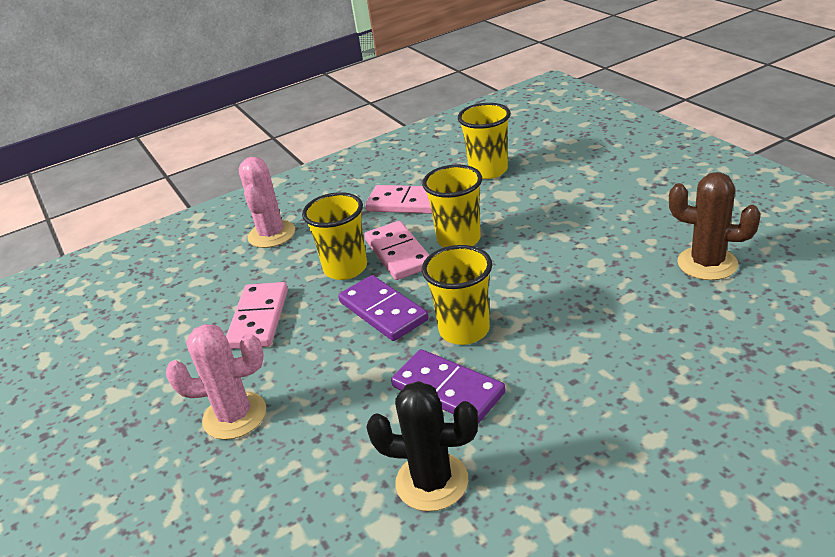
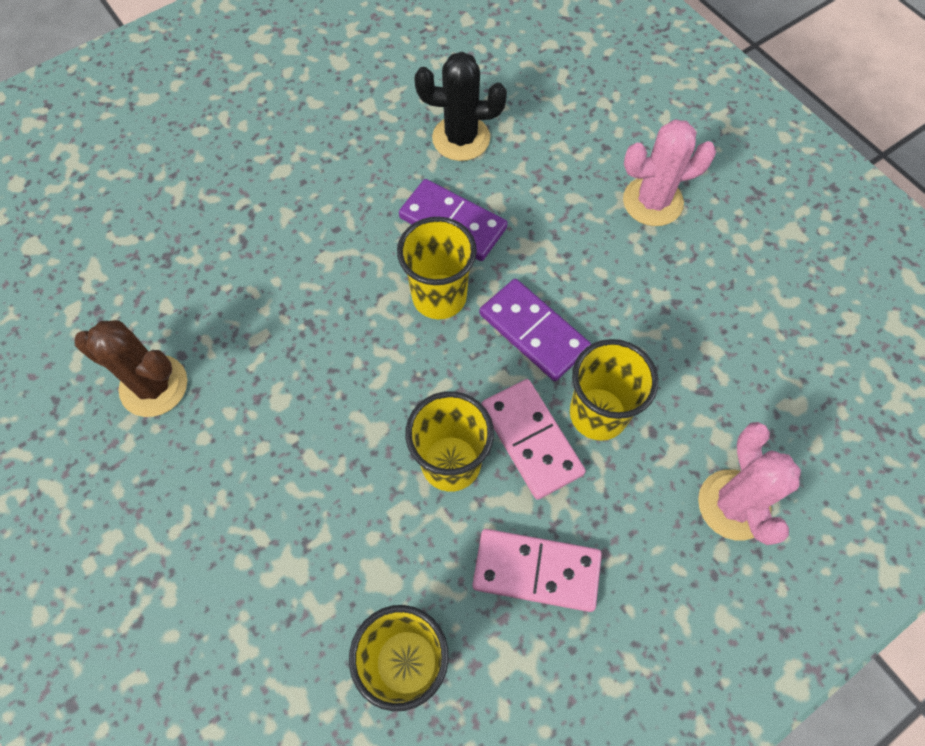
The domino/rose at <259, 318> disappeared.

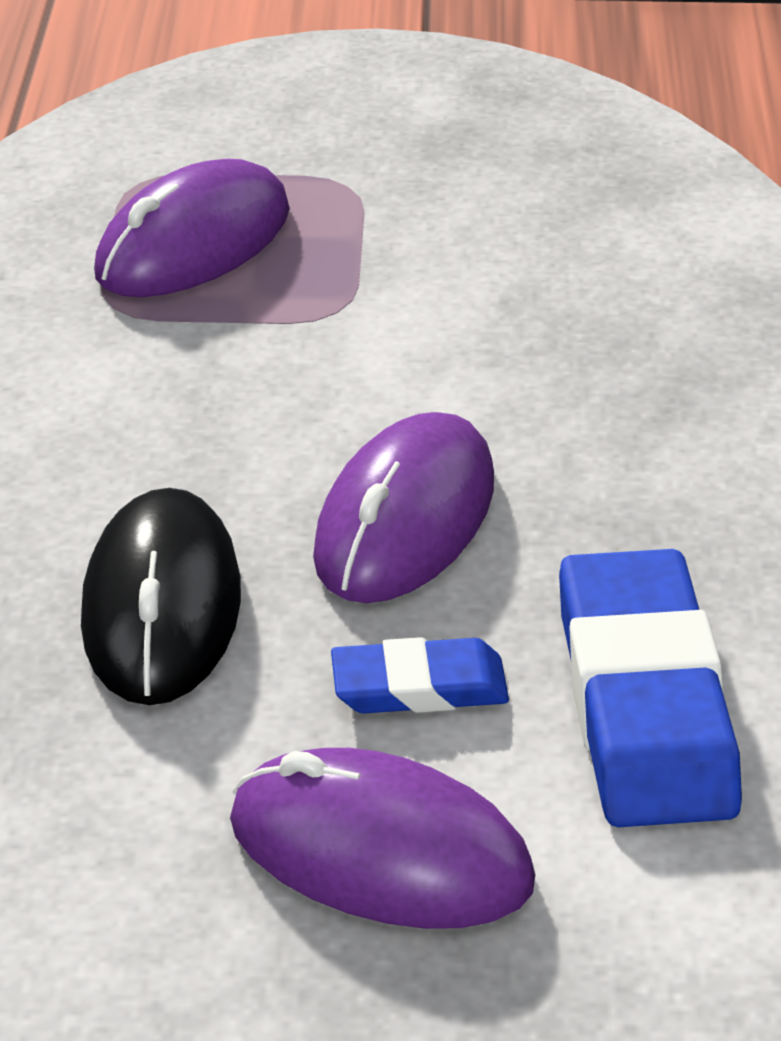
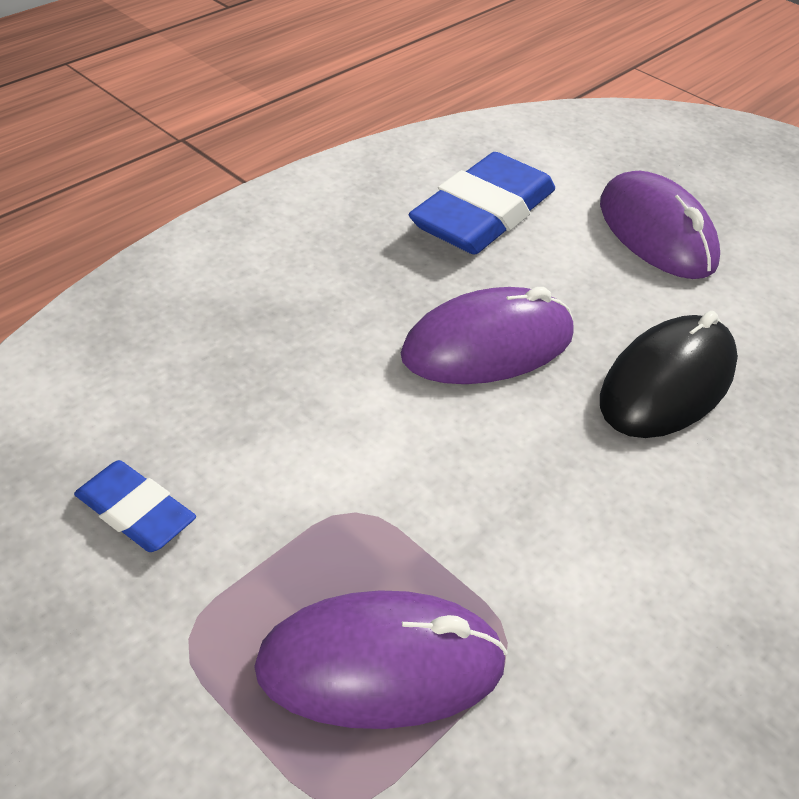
The gomme/bleu moved from <419, 686> to <135, 512>.

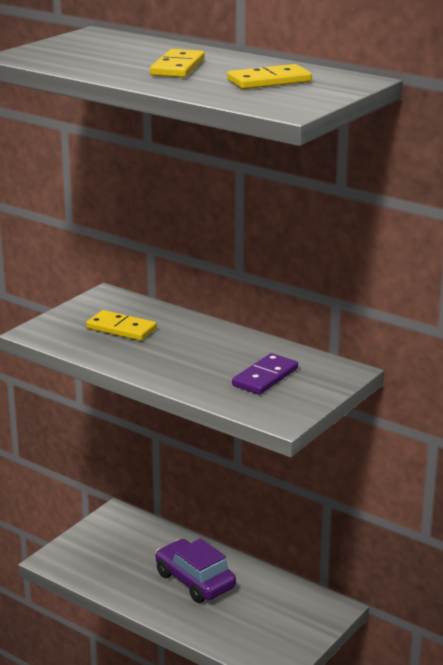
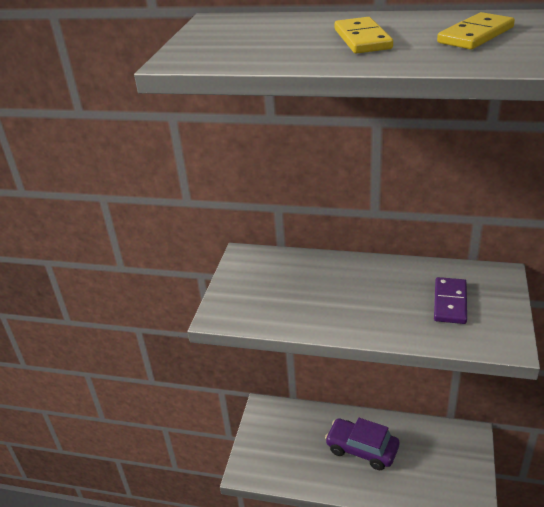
The domino/jaune at <121, 329> disappeared.

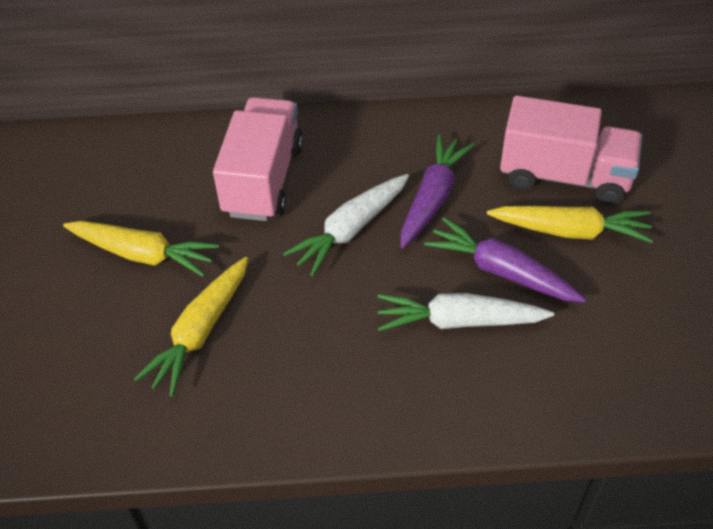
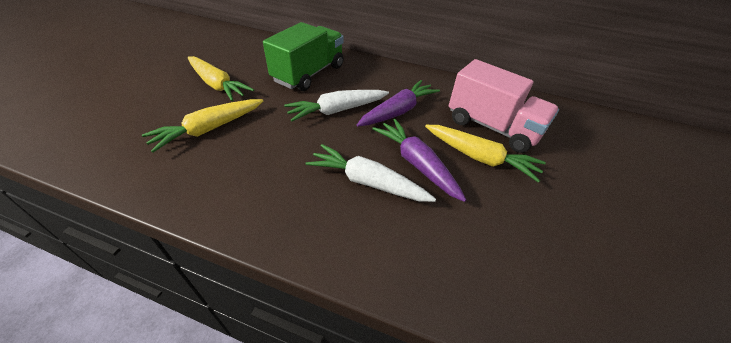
The camion/rose at <263, 179> became the camion/vert at <309, 74>.

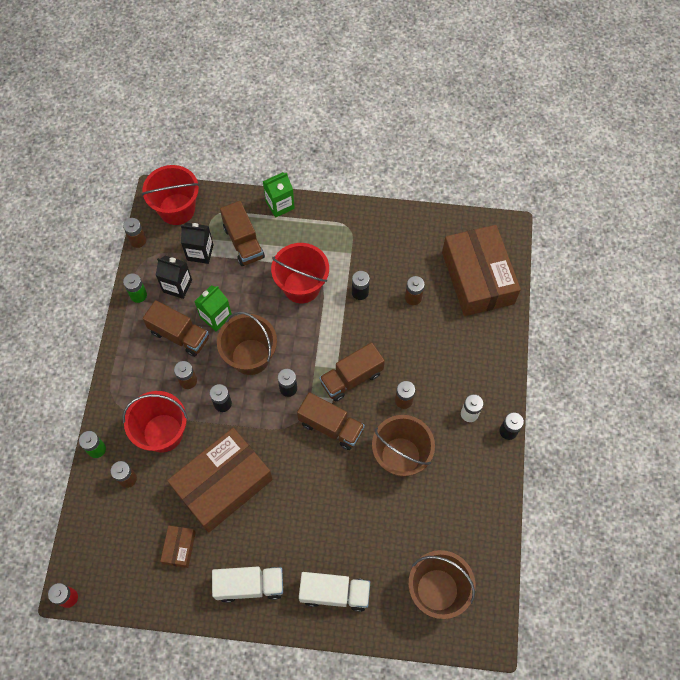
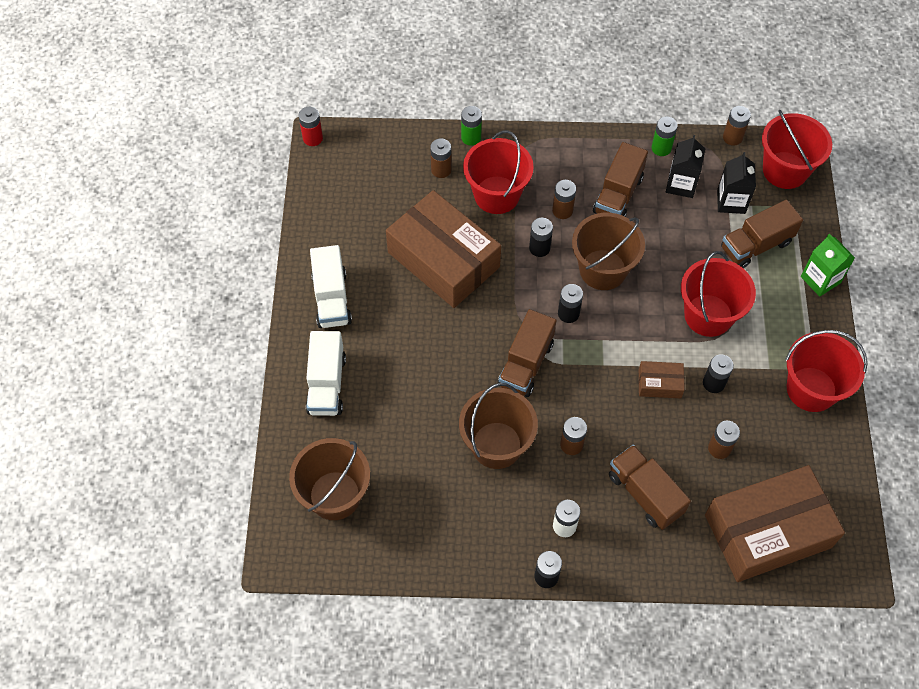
The brique de lait/vert at <216, 317> disappeared.
The camion/marron moved from <351, 378> to <645, 494>.
The boîte/marron moved from <179, 548> to <659, 383>.
The seau/rouge at <811, 389> appeared.

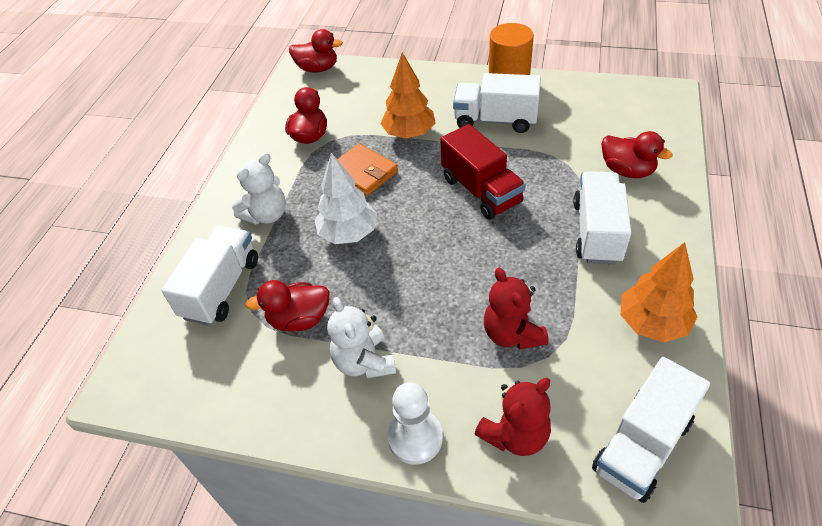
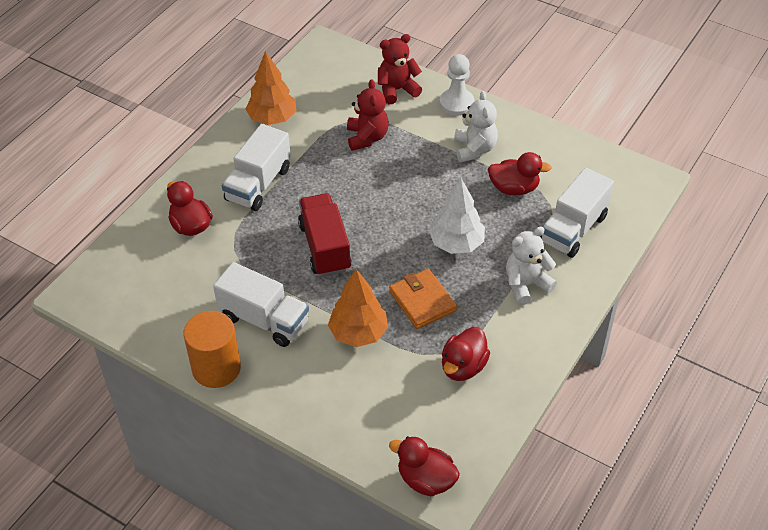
The camion/blanc at <642, 445> disappeared.

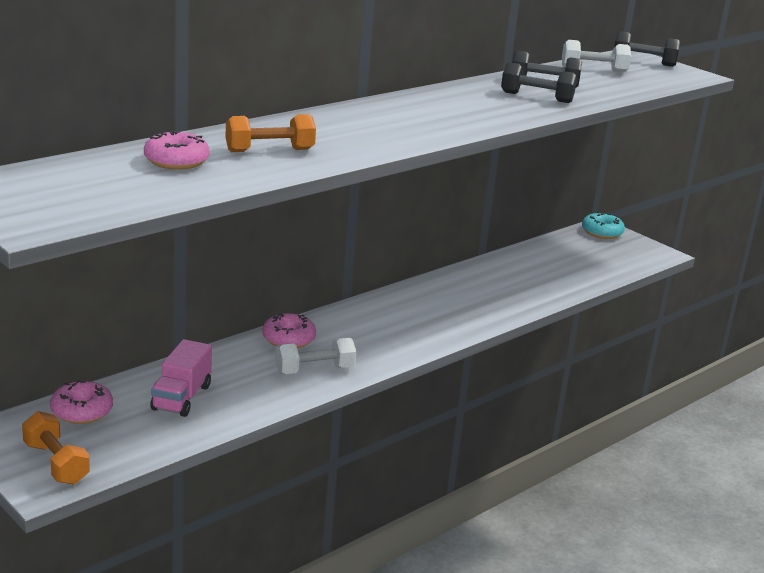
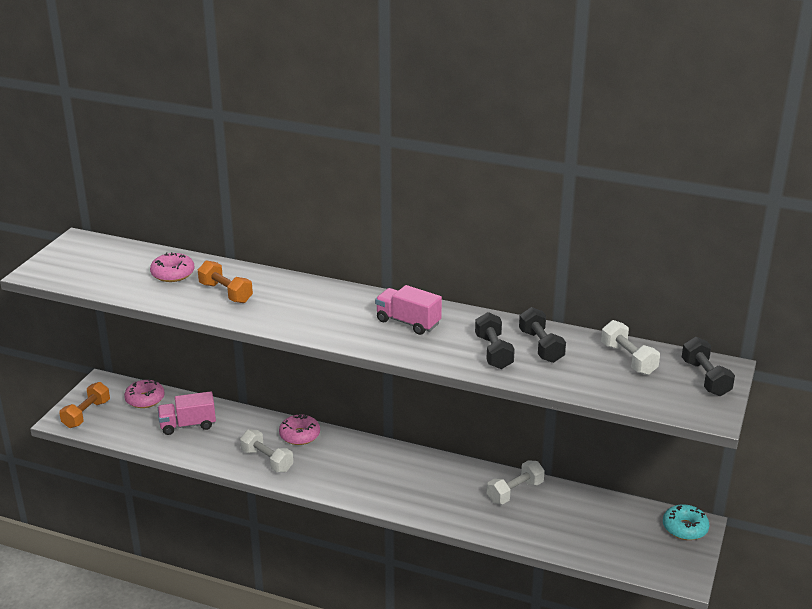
The camion/rose at <408, 322> appeared.
The haltère/blanc at <515, 492> appeared.

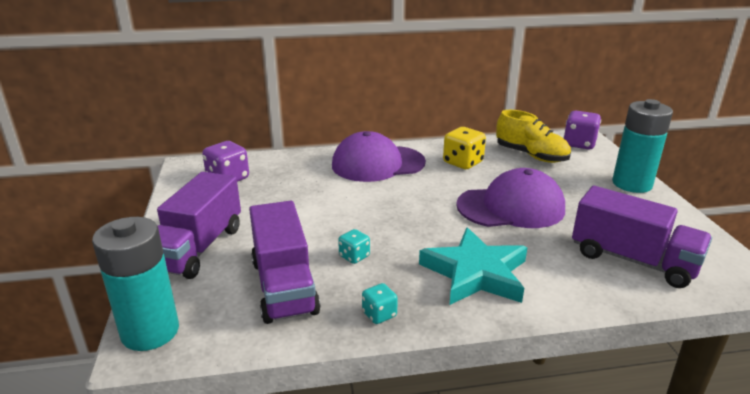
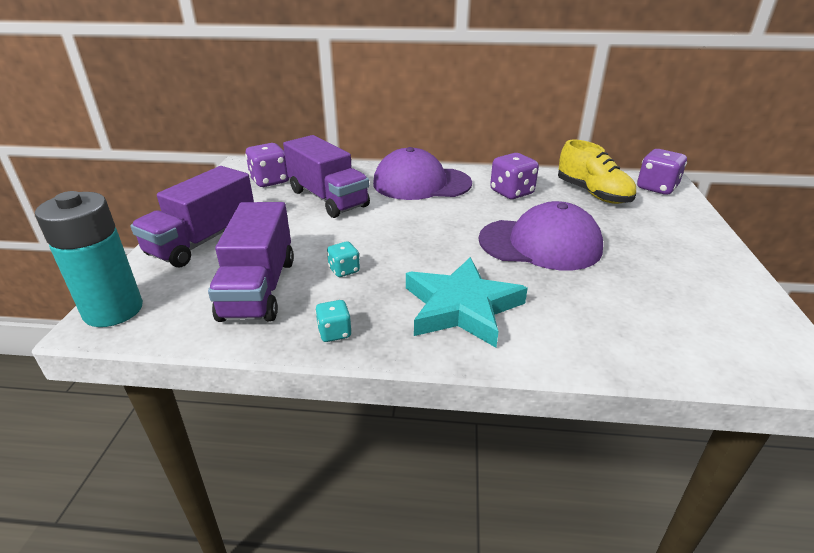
The pile/turquoise at <632, 184> disappeared.
The dé/jaune at <463, 163> became the dé/violet at <511, 192>.
The camion/violet moved from <633, 260> to <328, 198>.

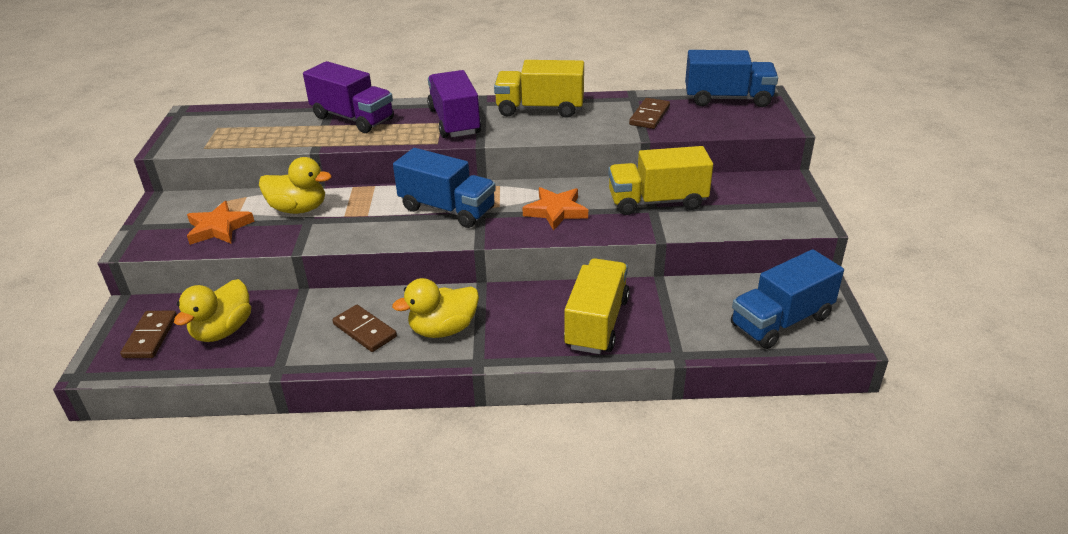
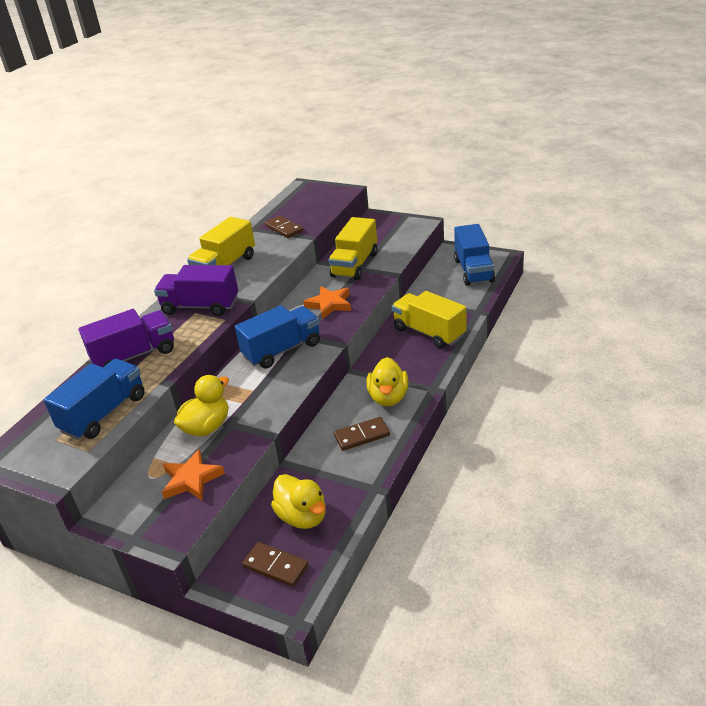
The camion/bleu moved from <727, 99> to <104, 413>.

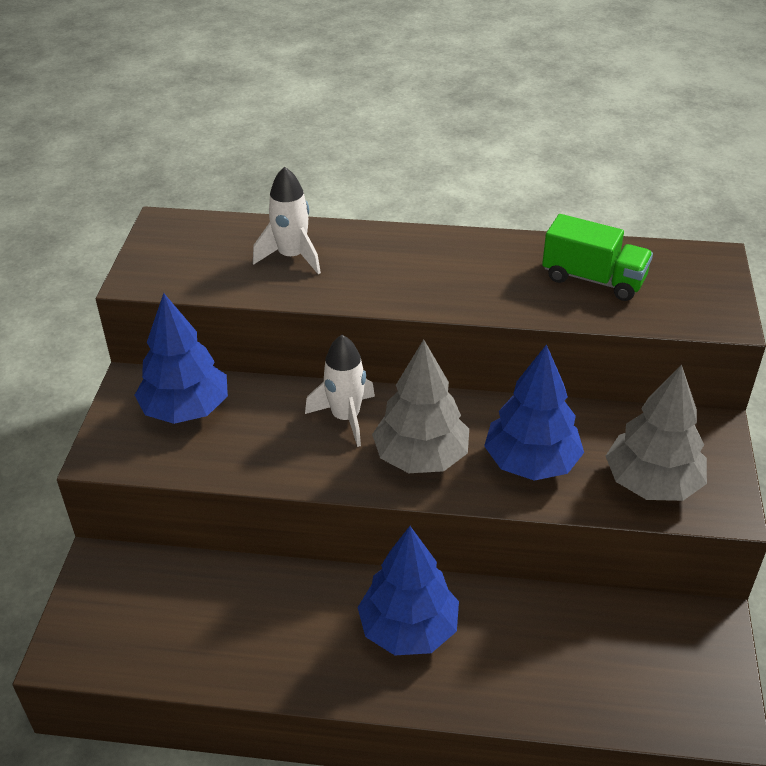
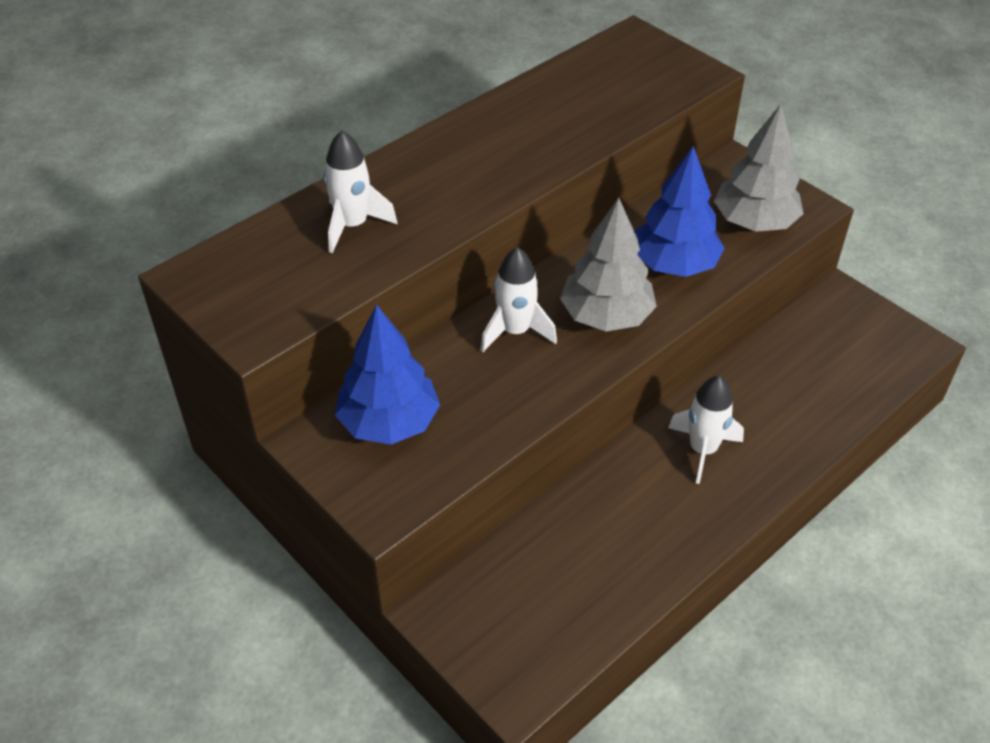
The camion/vert at <593, 279> disappeared.
The arbre/bleu at <408, 629> was replaced by the fusée/blanc at <702, 450>.

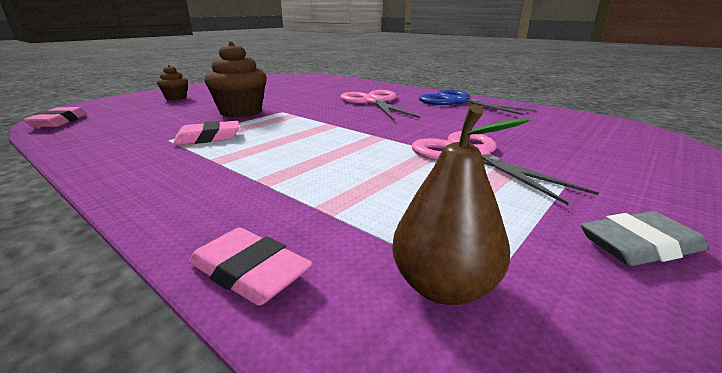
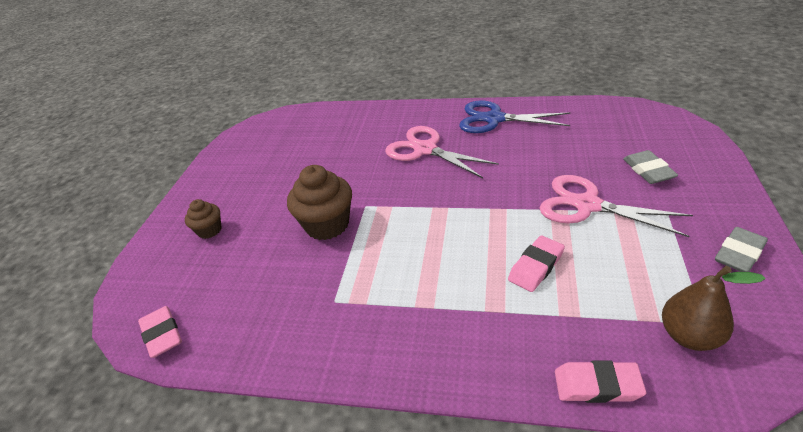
The gomme/rose moved from <208, 138> to <536, 266>.
The gomme/gris at <648, 170> appeared.

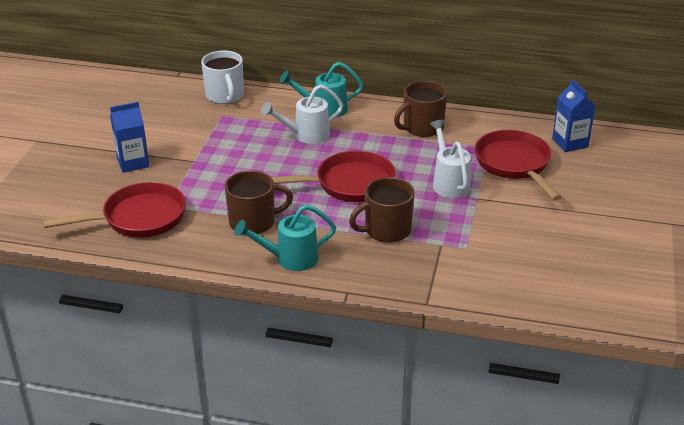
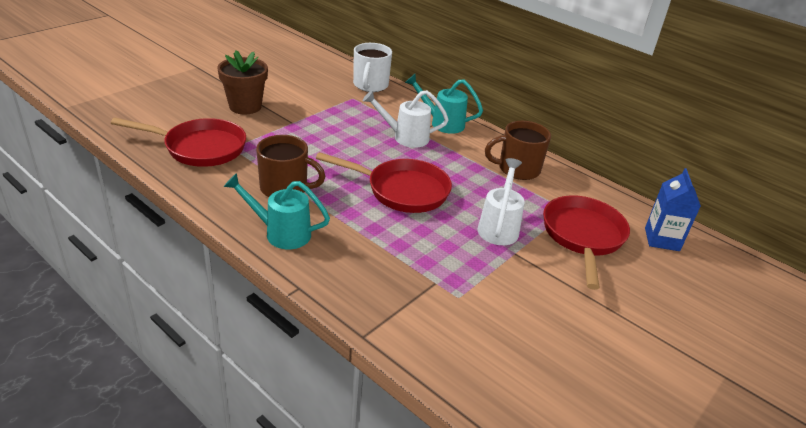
The brique de lait/bleu at <133, 162> was replaced by the pot de fleurs/marron at <245, 106>.
The tasse/marron at <386, 230> disappeared.

